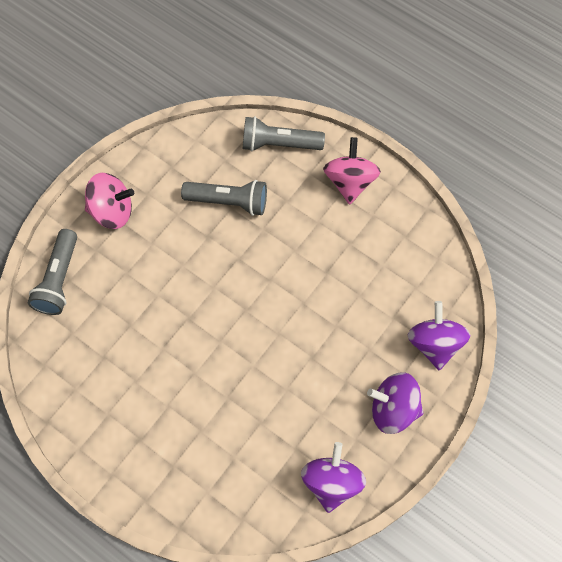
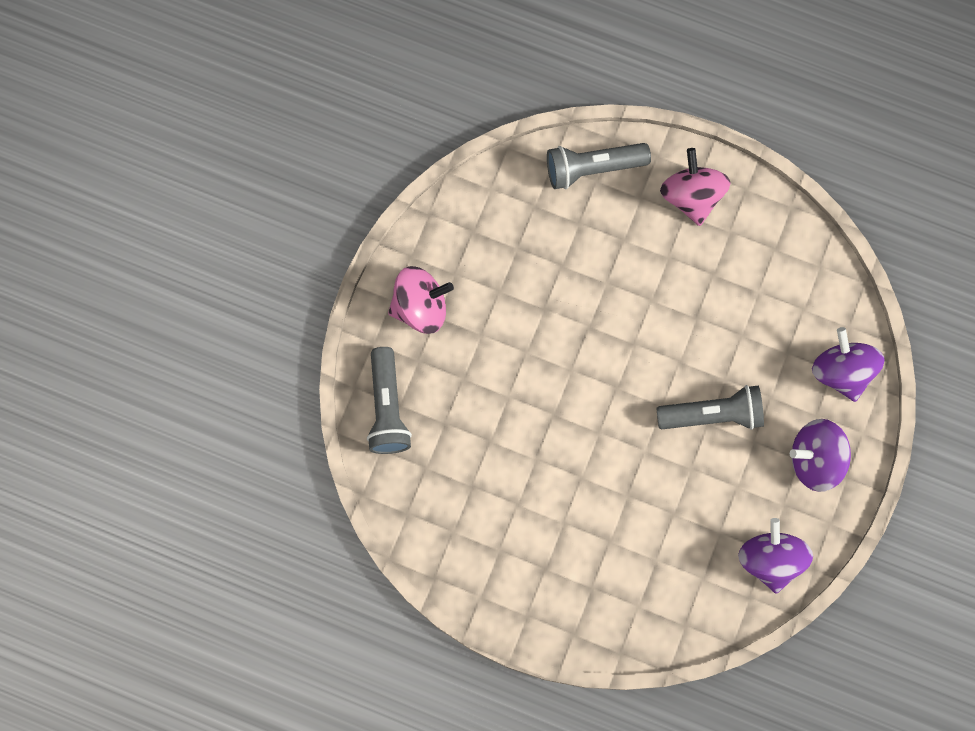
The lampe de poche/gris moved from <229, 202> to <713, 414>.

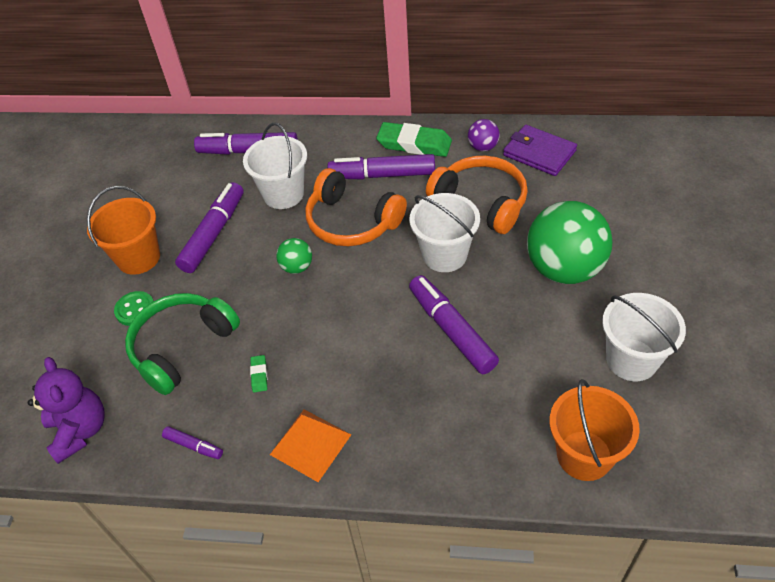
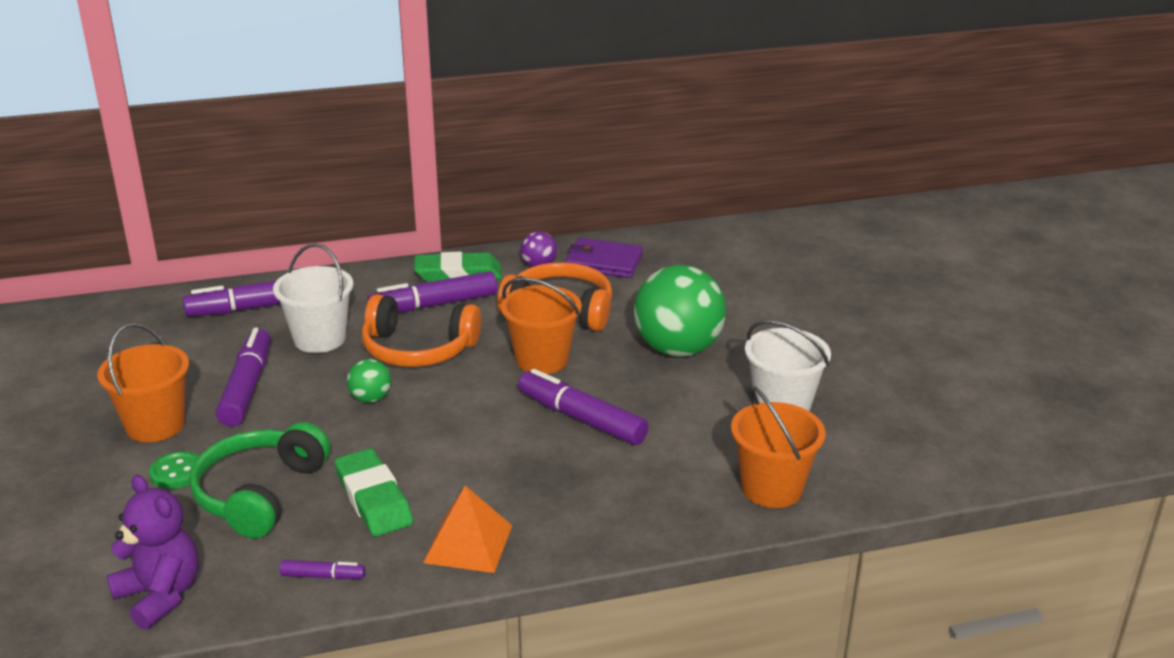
The seau/blanc at <444, 255> became the seau/orange at <542, 360>.
The gomme/vert at <259, 375> changed to 2.34 times the size.

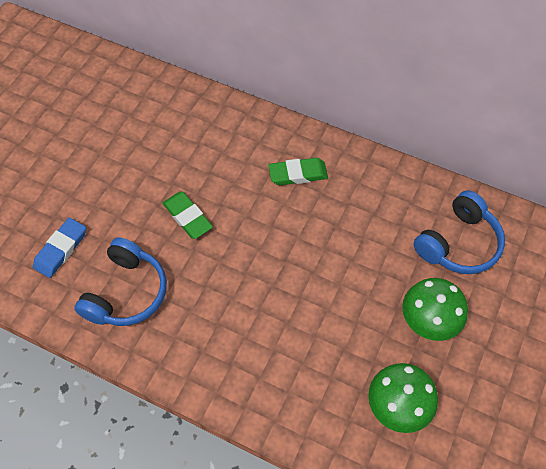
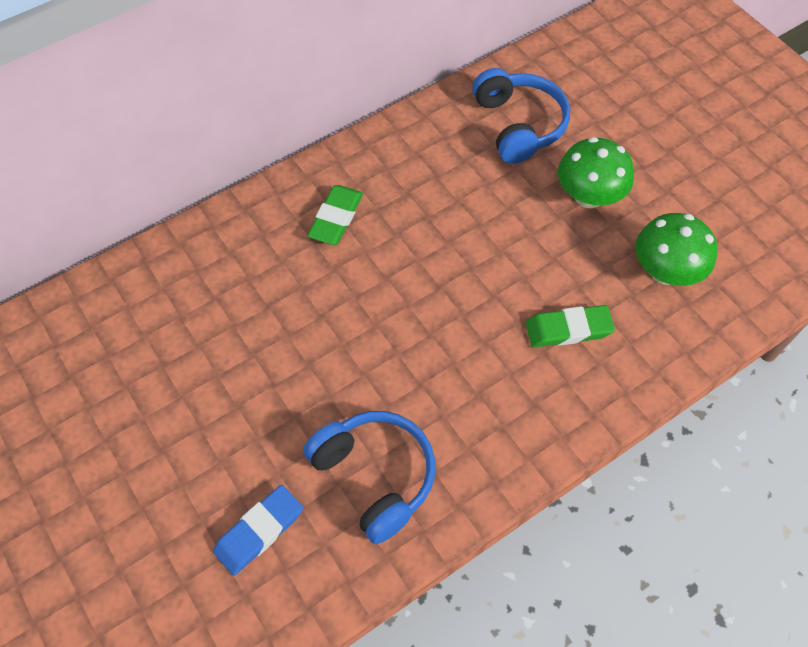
The gomme/vert moved from <187, 217> to <568, 329>.
The gomme/bleu at <61, 249> turned 75 degrees clockwise.

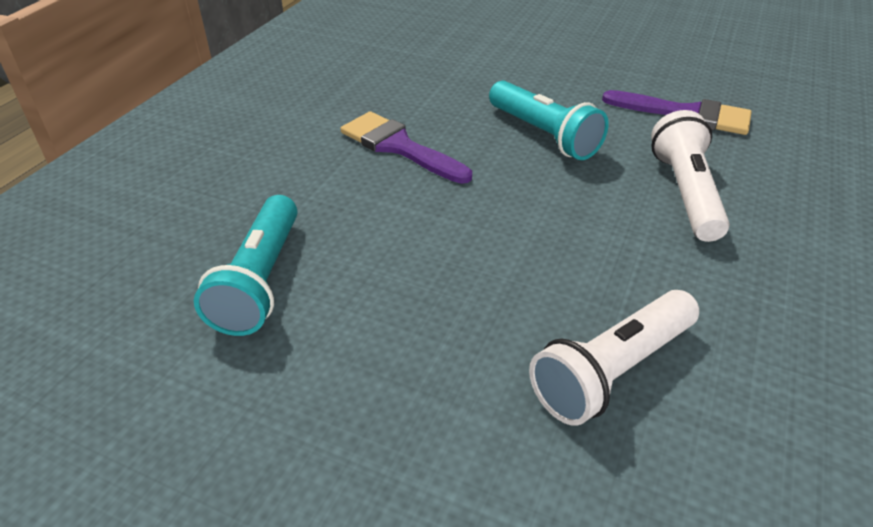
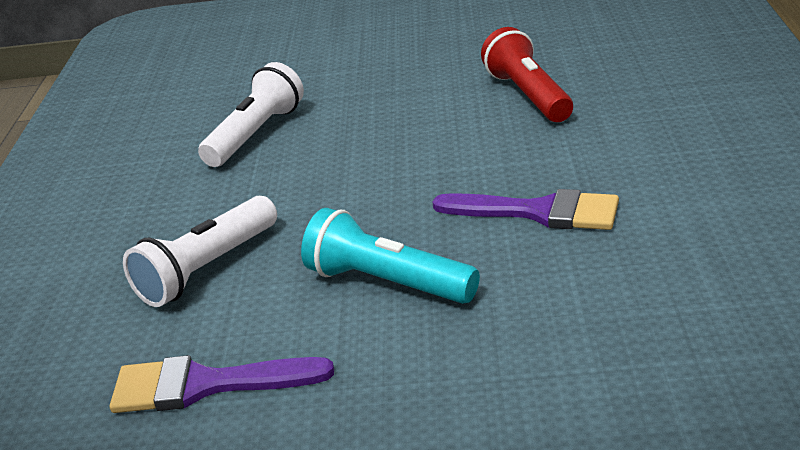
The lampe de poche/blanc at <685, 193> turned 60 degrees clockwise.
The lampe de poche/turquoise at <260, 281> became the lampe de poche/rouge at <528, 95>.

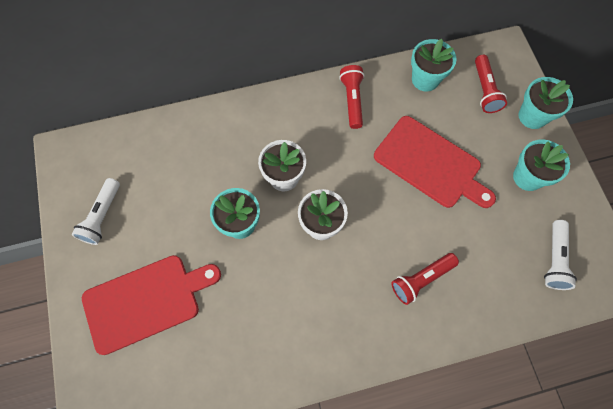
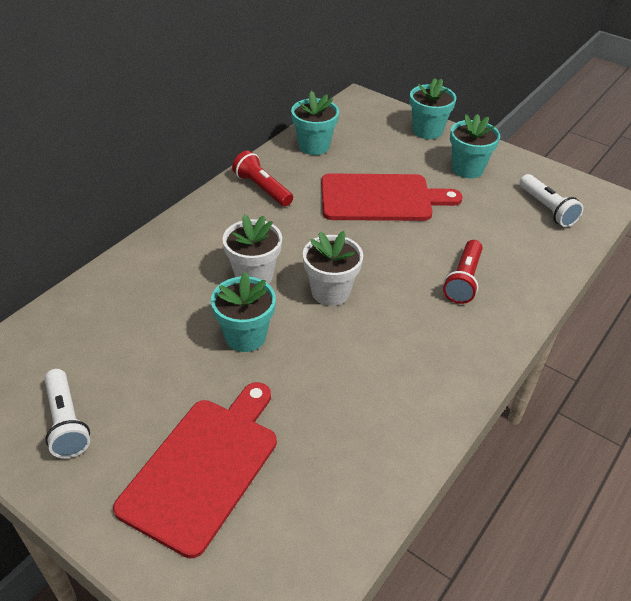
The lampe de poche/rouge at <485, 90> disappeared.

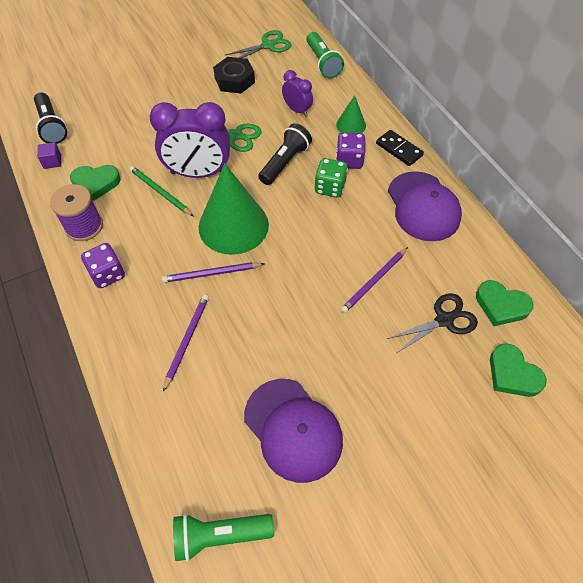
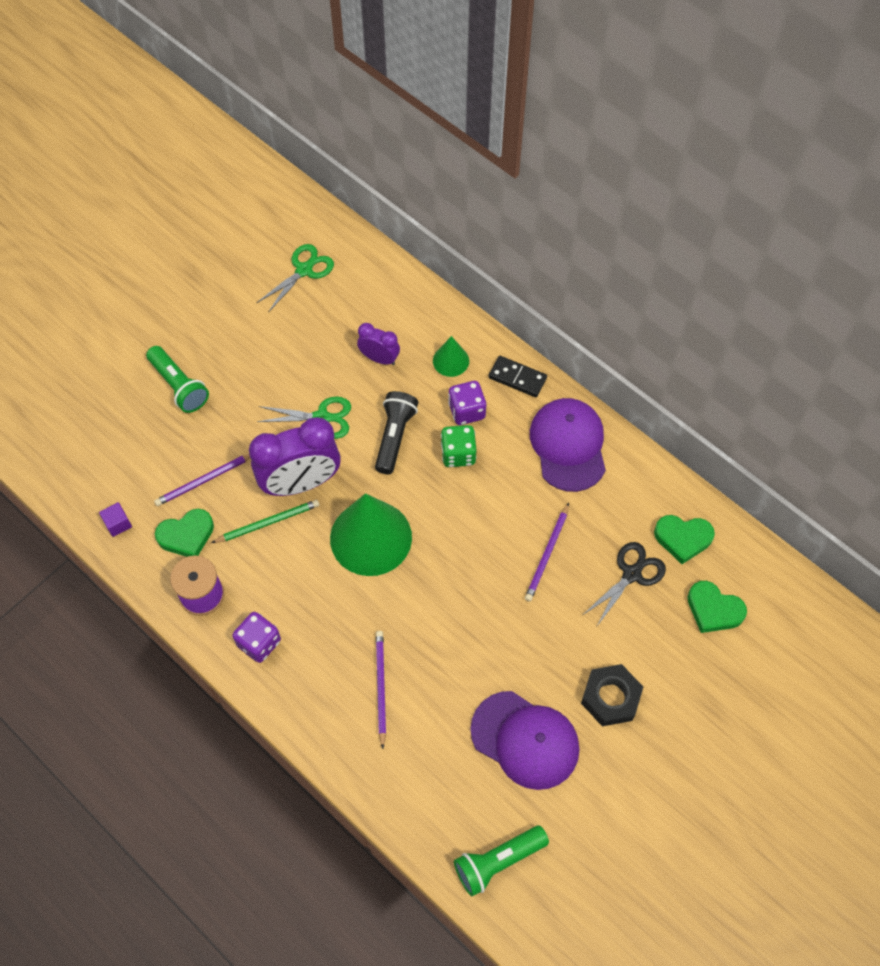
The lampe de poche/vert moved from <322, 63> to <179, 386>.
The écrou/noir moved from <234, 80> to <610, 697>.
The lampe de poche/noir at <52, 126> disappeared.
The crayon/vert at <160, 192> turned 135 degrees clockwise.
The casquette/violet at <423, 206> turned 150 degrees counterclockwise.
The crayon/violet moved from <211, 273> to <204, 481>.

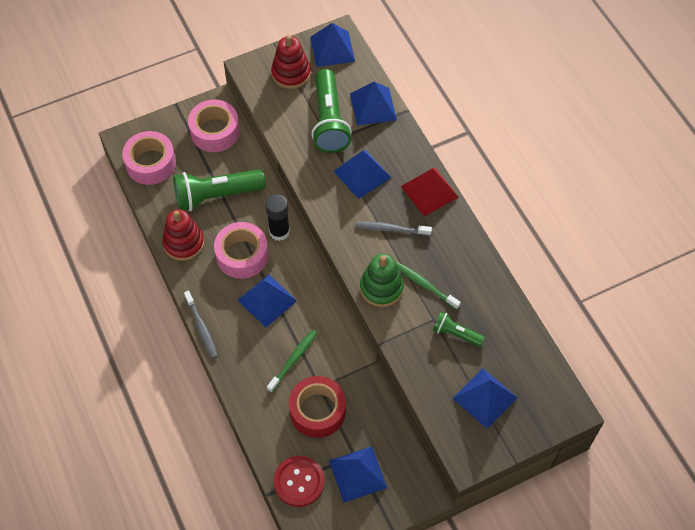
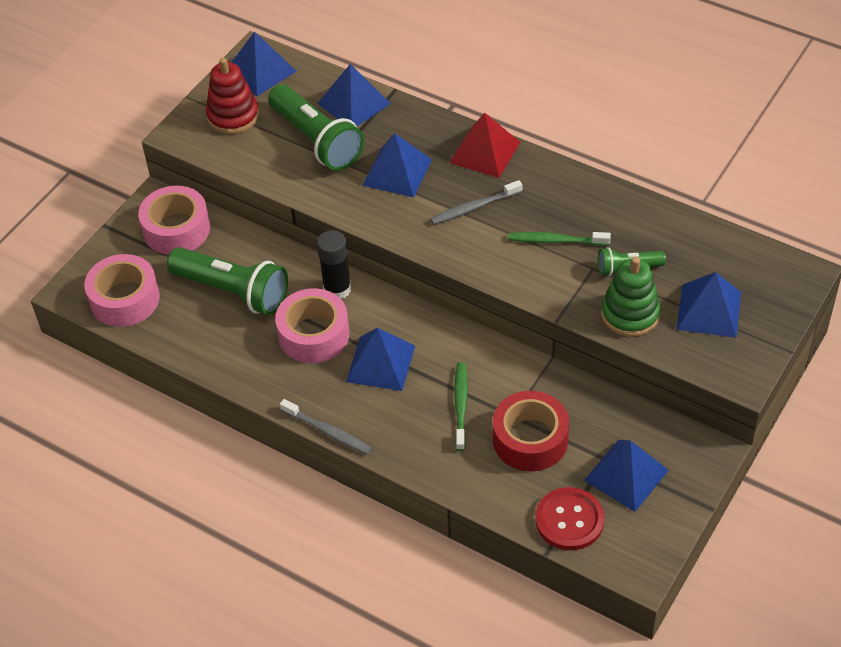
The lampe de poche/vert at <216, 196> turned 105 degrees counterclockwise.
The jouet à empiler/rouge at <184, 243> disappeared.
The jouet à empiler/vert moved from <381, 288> to <630, 314>.

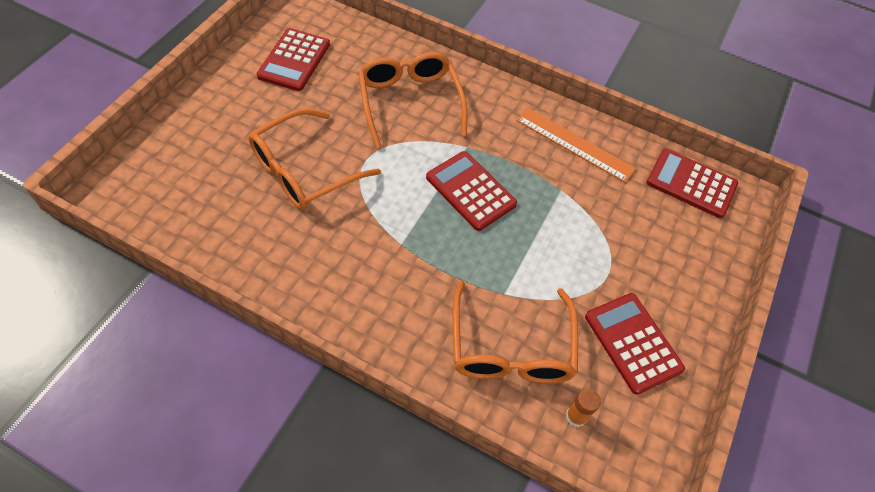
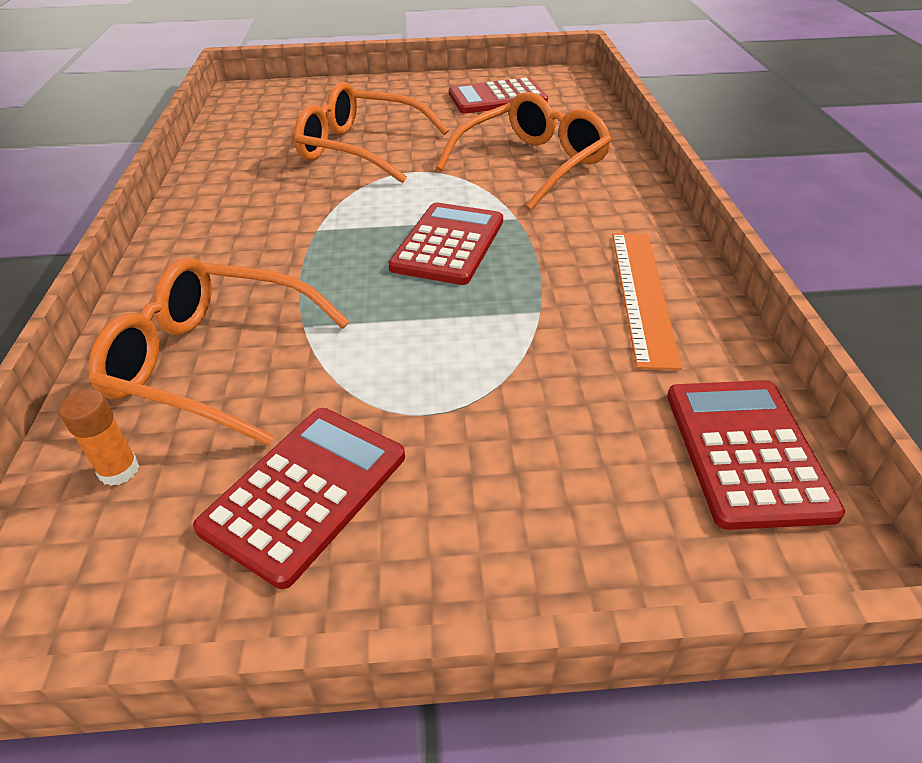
The lunettes/orange at <510, 348> turned 45 degrees clockwise.

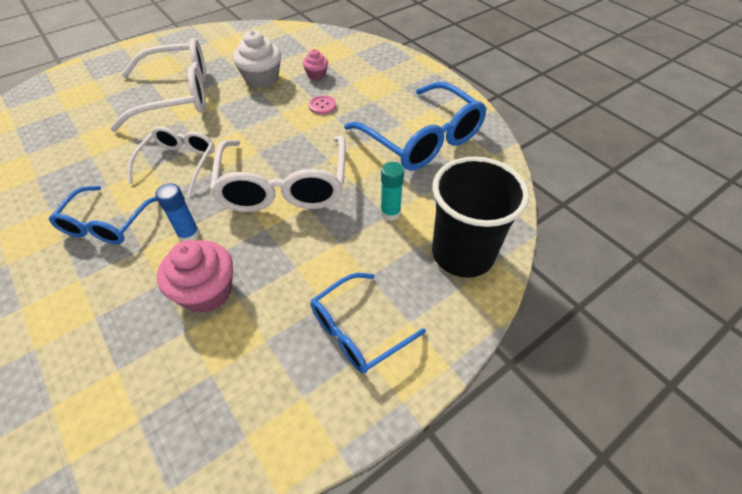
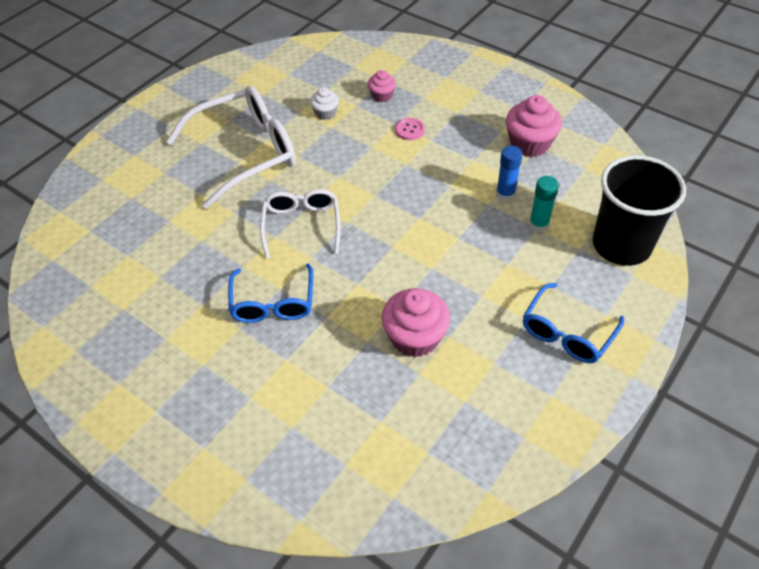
The muffin/blanc at <262, 79> changed to 0.55 times the size.
The lunettes/bleu at <422, 139> was replaced by the muffin/rose at <529, 144>.
The lunettes/blanc at <284, 186> disappeared.
The bâton de colle/bleu moved from <189, 235> to <505, 194>.

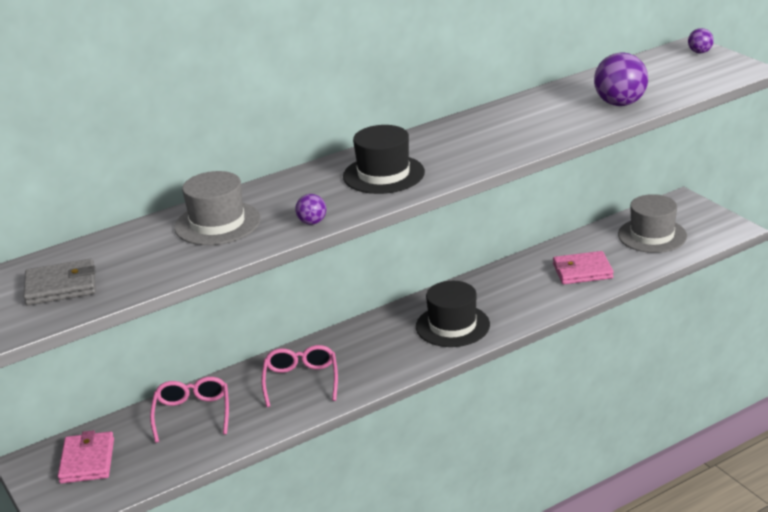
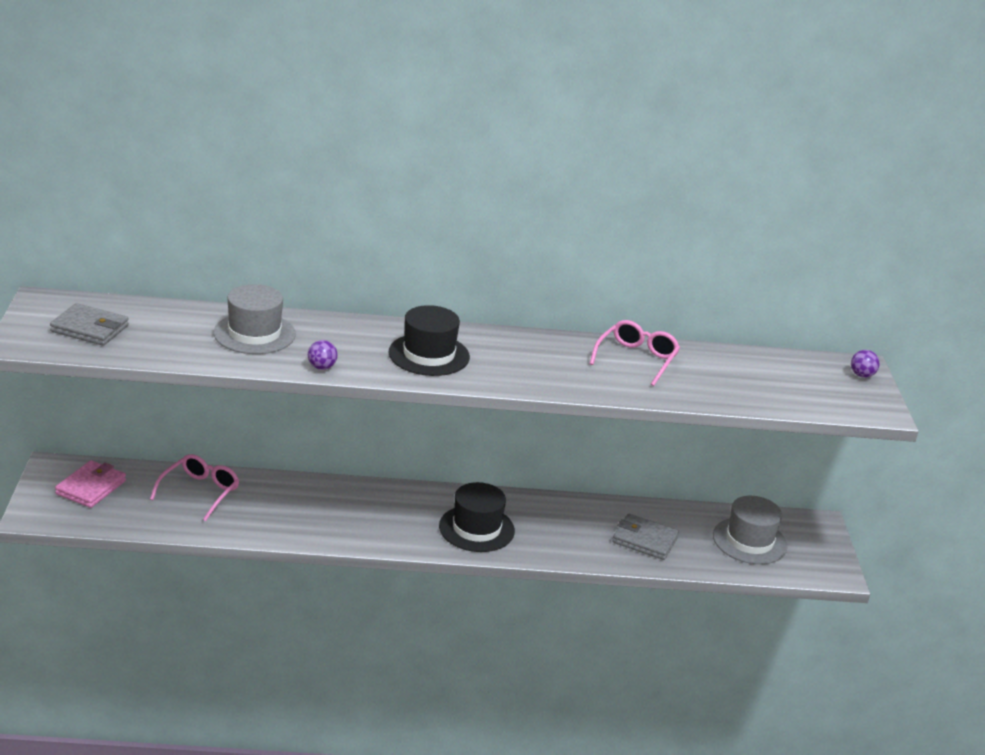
The balle/violet at <620, 103> disappeared.
The portefeuille/rose at <582, 271> became the portefeuille/gris at <644, 540>.
The lunettes/rose moved from <301, 381> to <636, 359>.

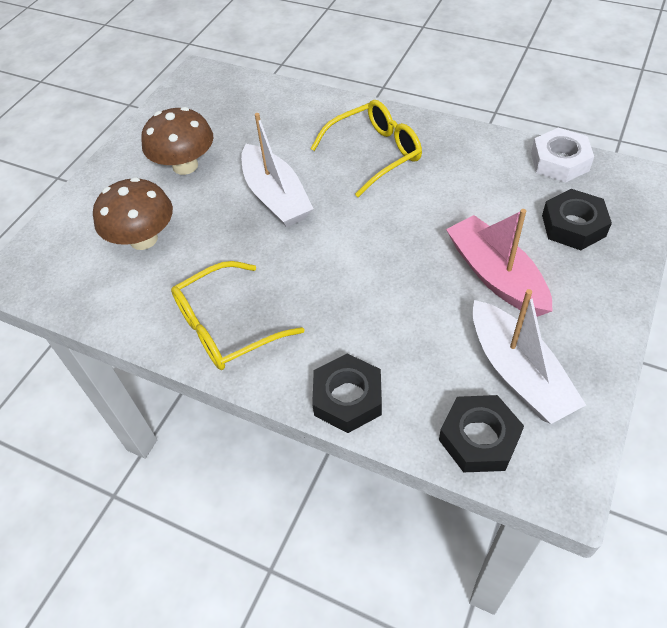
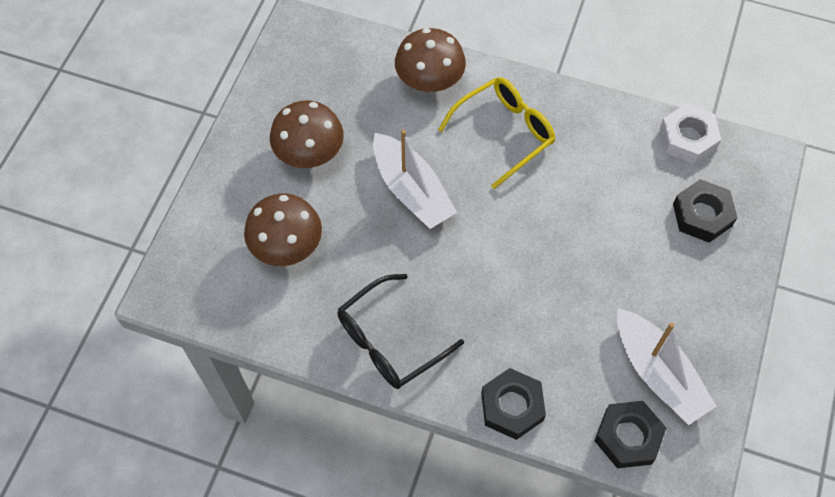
The bateau/rose at <495, 275> disappeared.
The lunettes/jaune at <226, 327> became the lunettes/noir at <389, 341>.
The champignon/marron at <429, 81> appeared.

